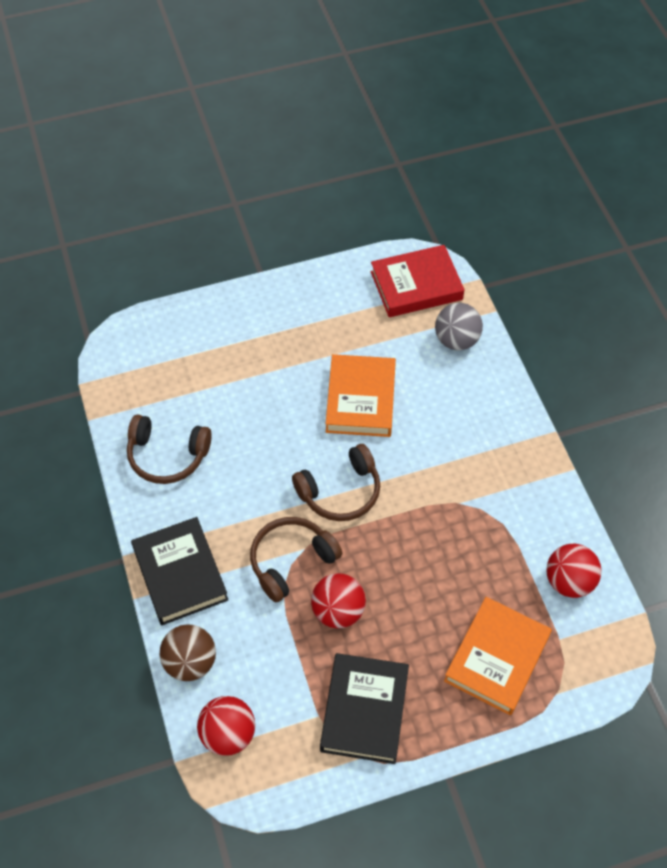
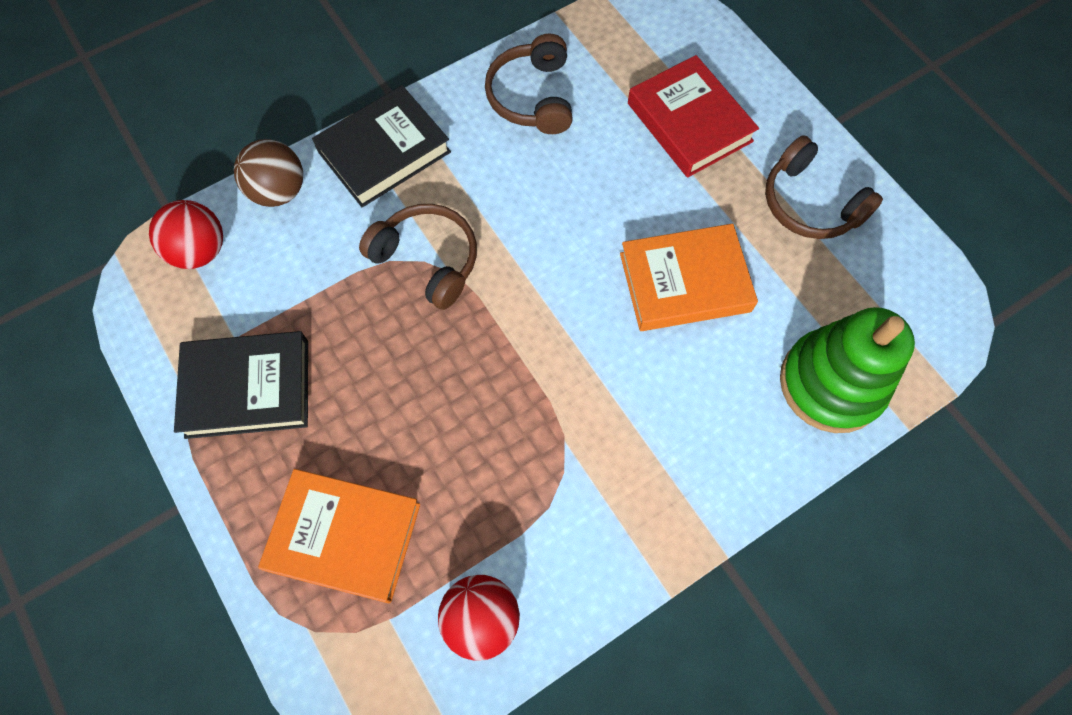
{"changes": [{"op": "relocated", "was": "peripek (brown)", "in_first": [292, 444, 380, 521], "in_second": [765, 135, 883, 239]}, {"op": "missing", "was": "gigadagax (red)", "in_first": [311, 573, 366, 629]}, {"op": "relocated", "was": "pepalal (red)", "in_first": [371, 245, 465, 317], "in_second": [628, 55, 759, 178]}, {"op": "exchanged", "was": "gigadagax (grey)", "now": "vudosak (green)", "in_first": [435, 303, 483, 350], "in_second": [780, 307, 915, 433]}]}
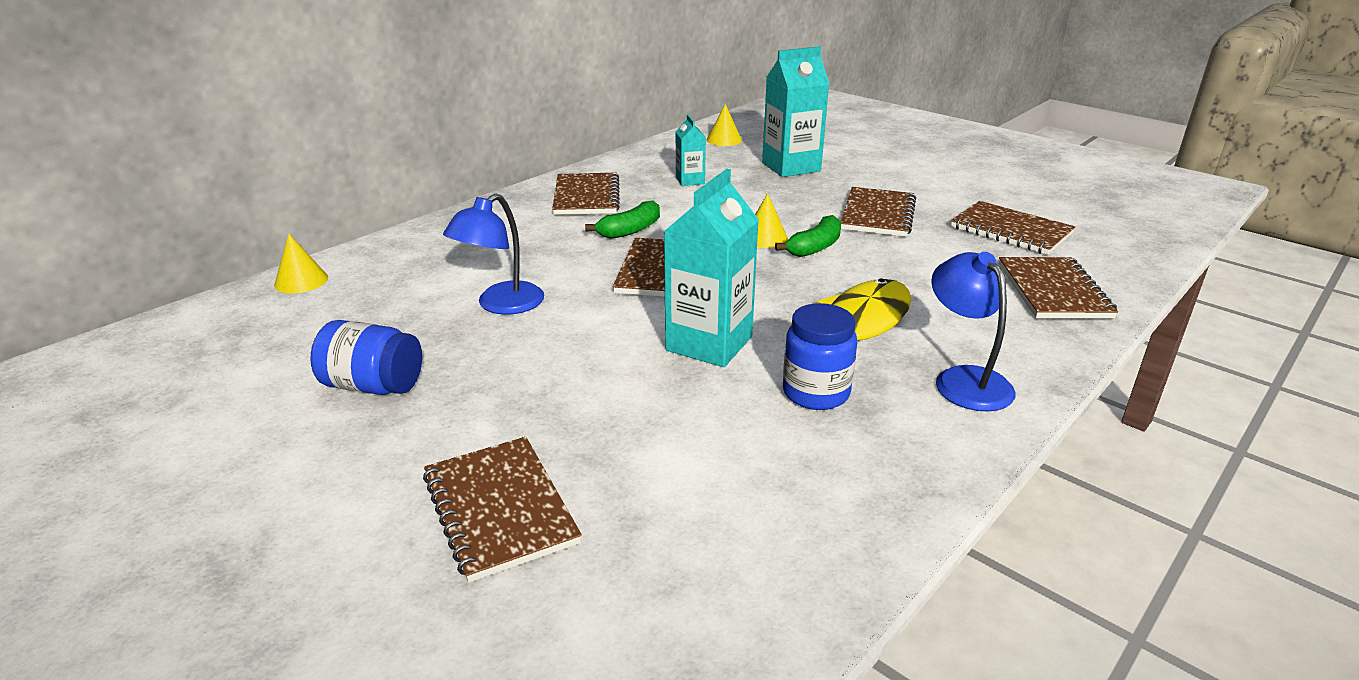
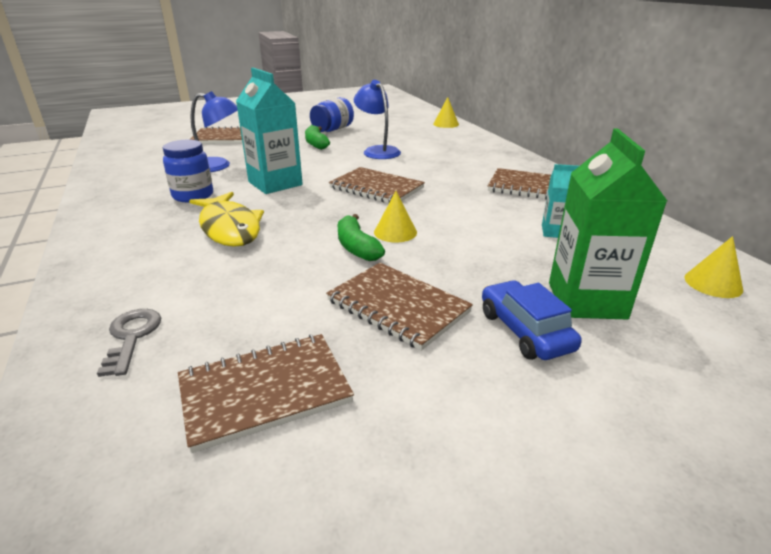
{"changes": [{"op": "relocated", "was": "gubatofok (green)", "in_first": [585, 201, 660, 239], "in_second": [305, 125, 330, 150]}, {"op": "colour", "was": "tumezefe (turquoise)", "now": "tumezefe (green)", "in_first": [762, 46, 830, 177], "in_second": [549, 128, 667, 319]}, {"op": "relocated", "was": "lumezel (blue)", "in_first": [931, 252, 1016, 412], "in_second": [191, 91, 238, 172]}, {"op": "exchanged", "was": "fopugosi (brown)", "now": "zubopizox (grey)", "in_first": [999, 257, 1118, 318], "in_second": [97, 309, 161, 377]}, {"op": "appeared", "now": "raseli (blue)", "in_second": [482, 280, 582, 360]}]}
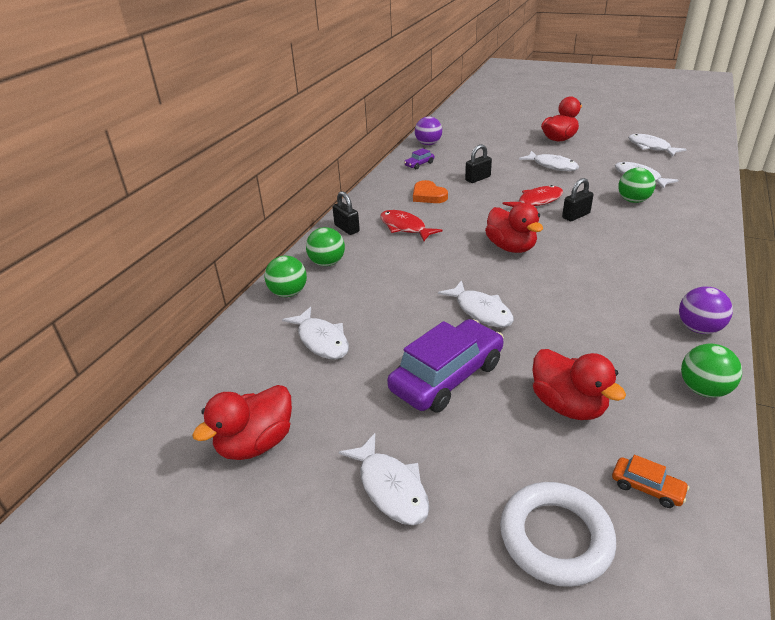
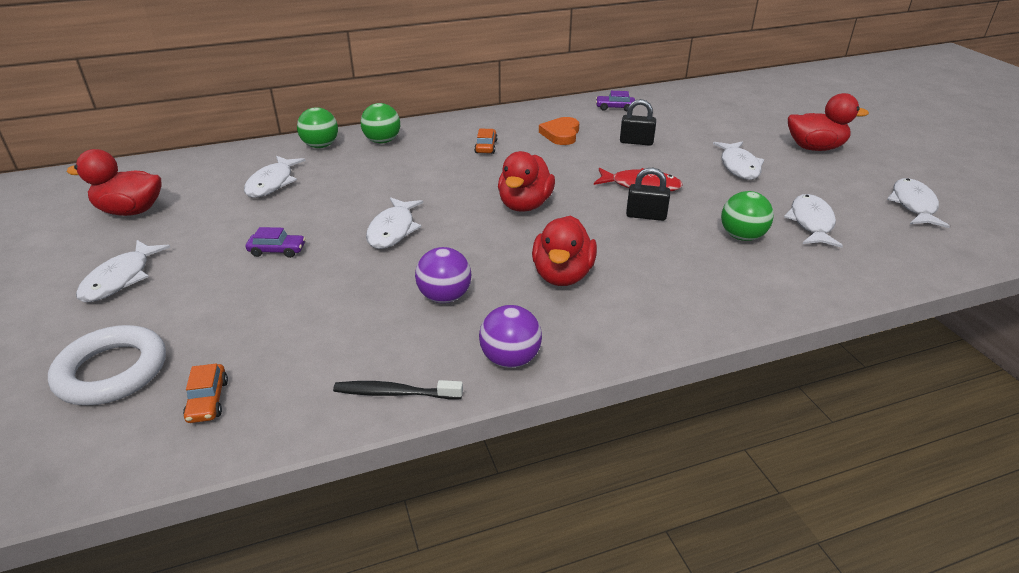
{"changes": [{"op": "missing", "was": "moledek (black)", "in_first": [332, 191, 360, 235]}, {"op": "exchanged", "was": "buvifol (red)", "now": "raseli (orange)", "in_first": [380, 210, 442, 241], "in_second": [474, 129, 498, 154]}, {"op": "size", "was": "raseli (purple)", "in_first": [387, 319, 504, 413], "in_second": [246, 227, 306, 258], "ratio": 0.43}, {"op": "relocated", "was": "gigadagax (purple)", "in_first": [415, 116, 442, 145], "in_second": [415, 247, 471, 303]}, {"op": "relocated", "was": "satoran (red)", "in_first": [532, 349, 626, 420], "in_second": [532, 216, 597, 286]}, {"op": "exchanged", "was": "gigadagax (green)", "now": "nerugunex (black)", "in_first": [681, 343, 742, 398], "in_second": [333, 380, 463, 400]}]}
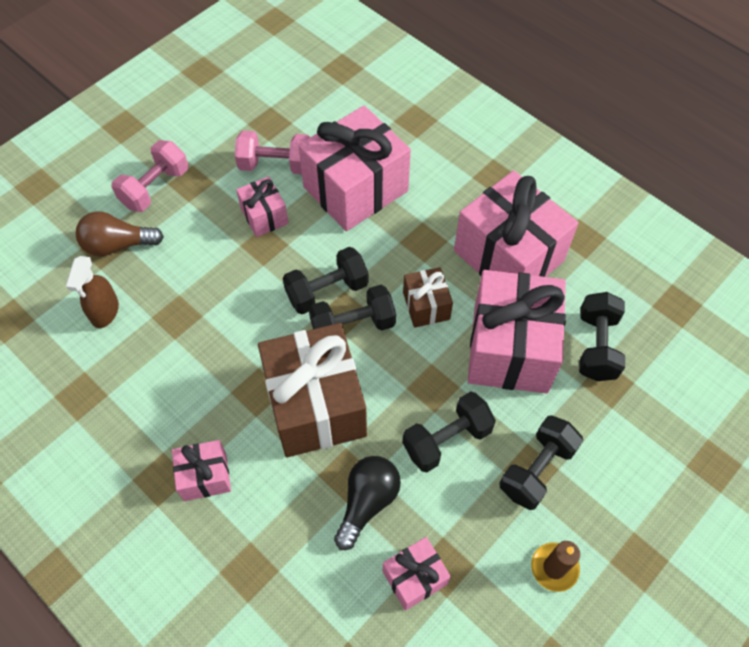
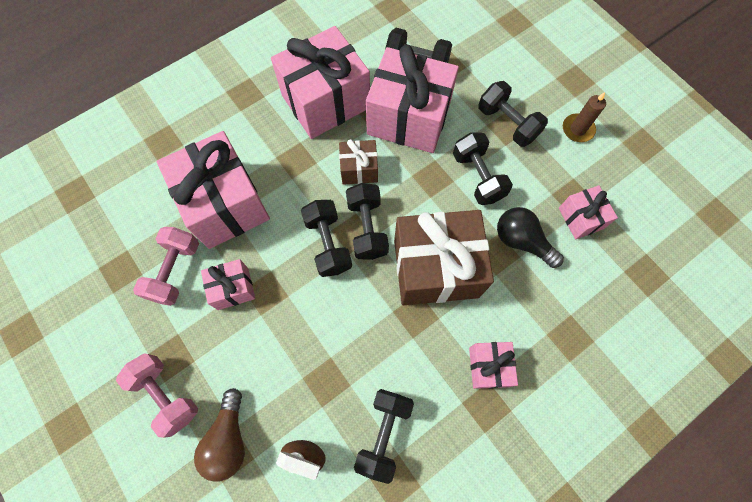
{"changes": [{"op": "appeared", "now": "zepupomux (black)", "in_second": [354, 389, 414, 484]}]}
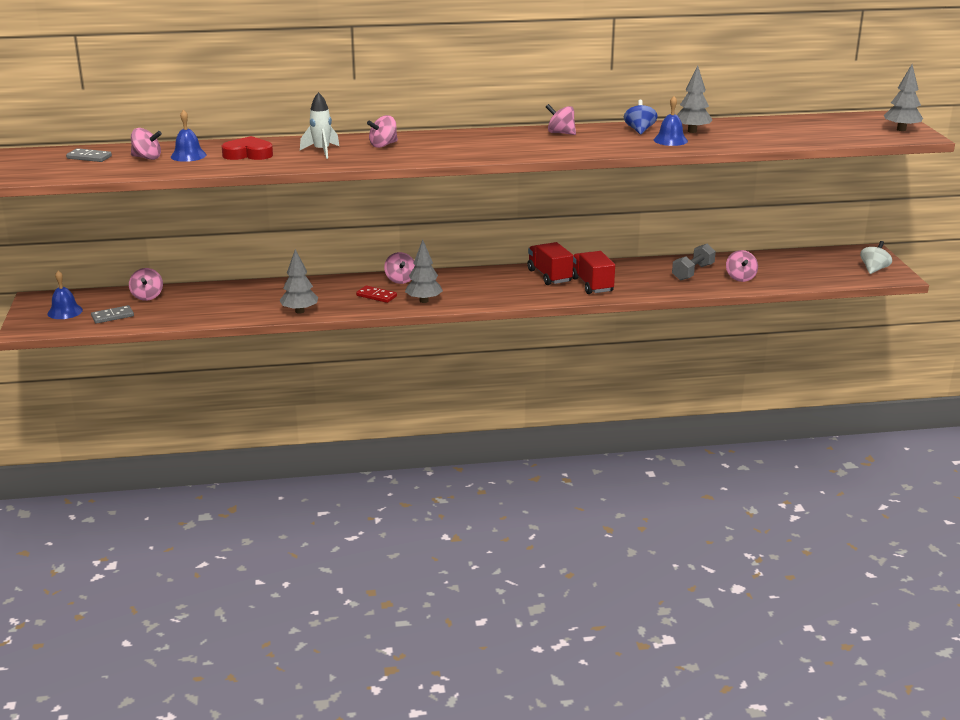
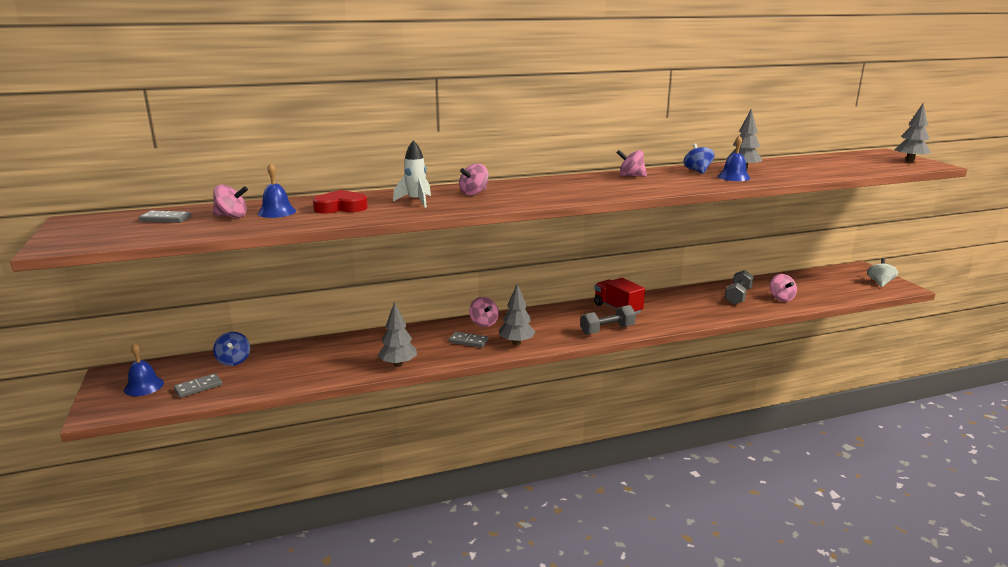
{"changes": [{"op": "colour", "was": "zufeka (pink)", "now": "zufeka (blue)", "in_first": [129, 268, 163, 301], "in_second": [213, 332, 250, 366]}, {"op": "colour", "was": "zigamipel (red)", "now": "zigamipel (grey)", "in_first": [356, 285, 397, 303], "in_second": [449, 332, 489, 348]}, {"op": "missing", "was": "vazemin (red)", "in_first": [572, 251, 615, 294]}, {"op": "appeared", "now": "zepupomux (grey)", "in_second": [580, 305, 636, 335]}]}
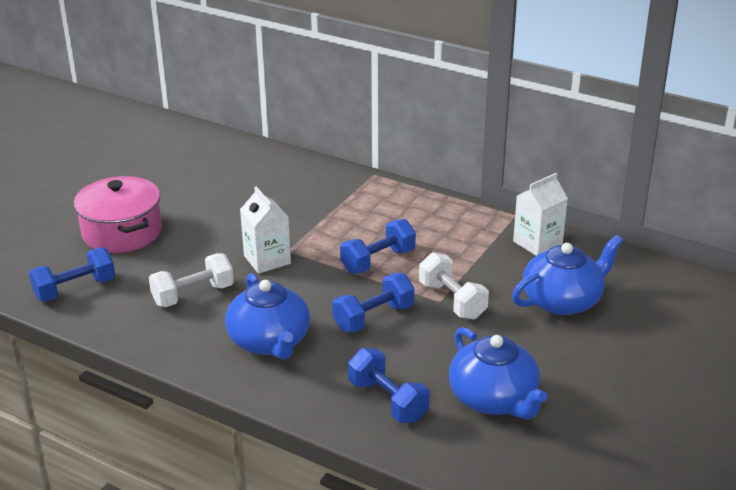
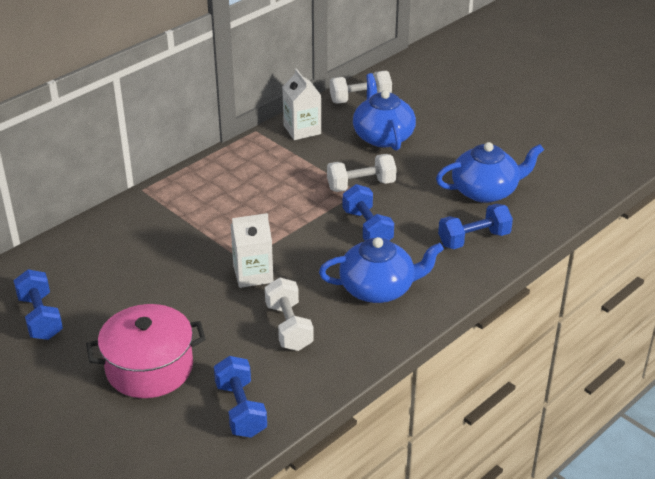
{"changes": [{"op": "relocated", "was": "zepupomux (blue)", "in_first": [340, 219, 416, 274], "in_second": [13, 270, 63, 340]}, {"op": "appeared", "now": "zepupomux (white)", "in_second": [330, 71, 392, 103]}]}
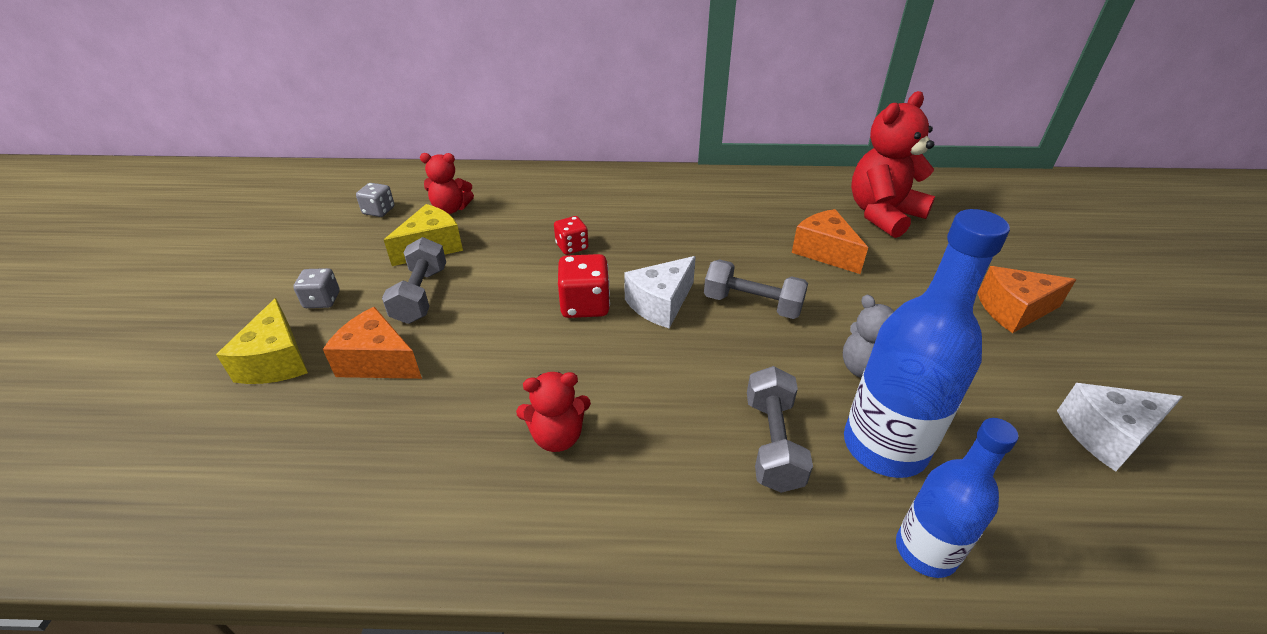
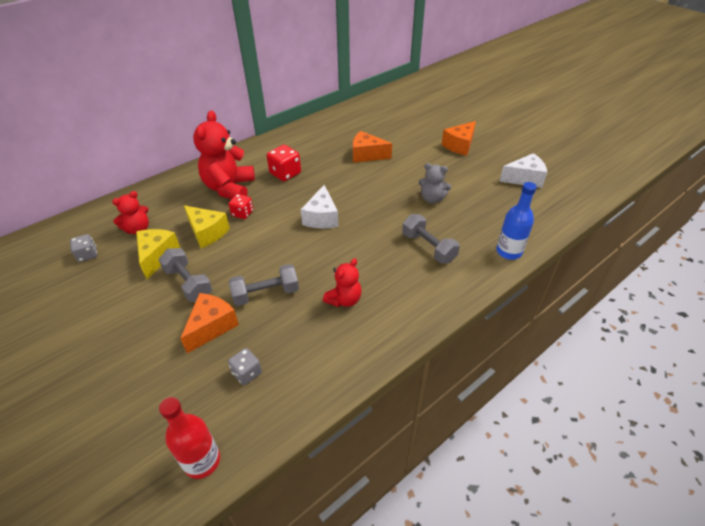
{"changes": [{"op": "relocated", "was": "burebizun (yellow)", "in_first": [216, 298, 308, 384], "in_second": [184, 205, 230, 248]}, {"op": "relocated", "was": "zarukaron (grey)", "in_first": [293, 268, 340, 308], "in_second": [228, 348, 262, 385]}, {"op": "spun", "was": "burebizun (orange)", "in_first": [323, 307, 422, 379], "in_second": [180, 293, 239, 353], "clockwise": 135}, {"op": "relocated", "was": "zarukaron (red)", "in_first": [558, 254, 610, 318], "in_second": [267, 145, 301, 181]}, {"op": "relocated", "was": "zepupomux (grey)", "in_first": [704, 259, 808, 319], "in_second": [229, 264, 299, 306]}, {"op": "missing", "was": "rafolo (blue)", "in_first": [844, 209, 1010, 478]}, {"op": "relocated", "was": "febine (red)", "in_first": [851, 91, 935, 238], "in_second": [193, 111, 255, 199]}, {"op": "spun", "was": "burebizun (white)", "in_first": [1057, 383, 1183, 472], "in_second": [499, 153, 547, 188], "clockwise": -135}, {"op": "appeared", "now": "rafolo (red)", "in_second": [159, 397, 220, 479]}]}
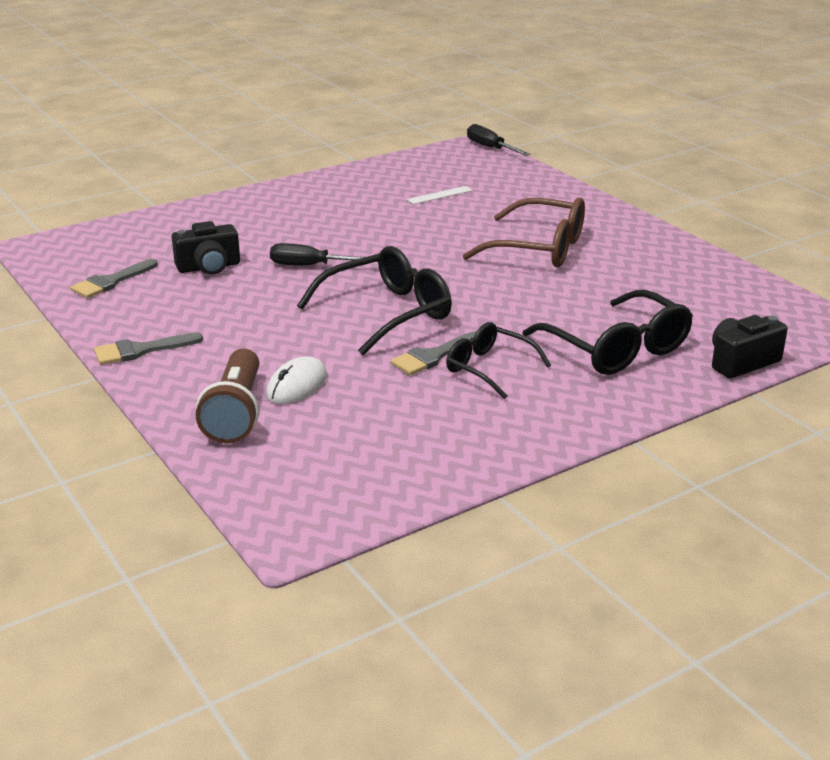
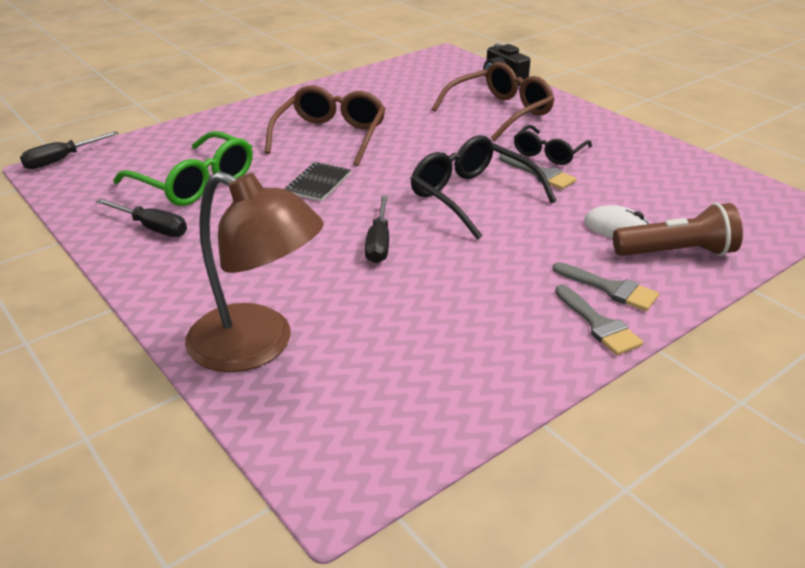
{"changes": [{"op": "relocated", "was": "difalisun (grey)", "in_first": [70, 259, 158, 298], "in_second": [552, 262, 659, 311]}, {"op": "missing", "was": "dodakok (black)", "in_first": [172, 221, 240, 275]}, {"op": "exchanged", "was": "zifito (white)", "now": "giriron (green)", "in_first": [407, 186, 473, 204], "in_second": [113, 131, 253, 206]}, {"op": "colour", "was": "giriron (black)", "now": "giriron (brown)", "in_first": [523, 290, 693, 375], "in_second": [432, 62, 554, 141]}, {"op": "appeared", "now": "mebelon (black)", "in_second": [95, 198, 187, 237]}, {"op": "appeared", "now": "lumezel (brown)", "in_second": [185, 171, 324, 372]}, {"op": "appeared", "now": "fopugosi (black)", "in_second": [285, 162, 351, 201]}]}
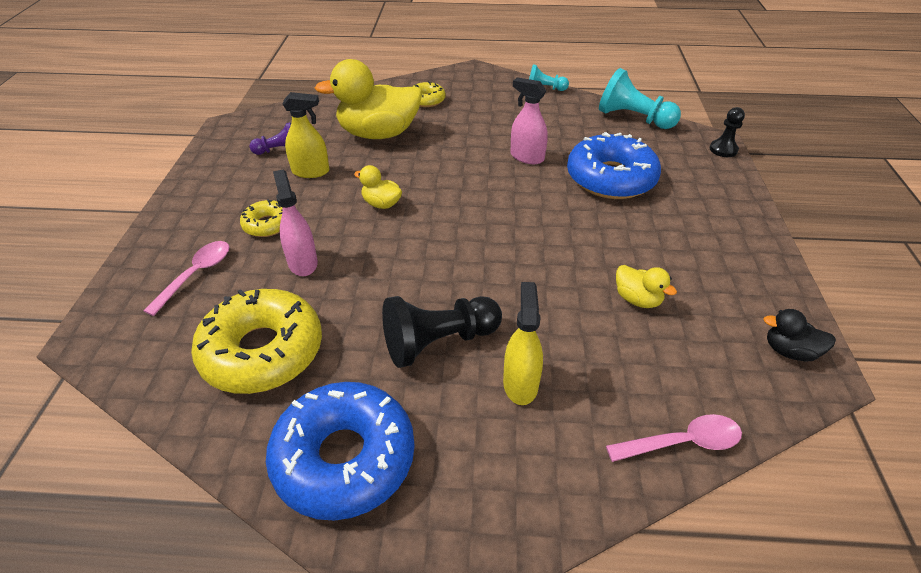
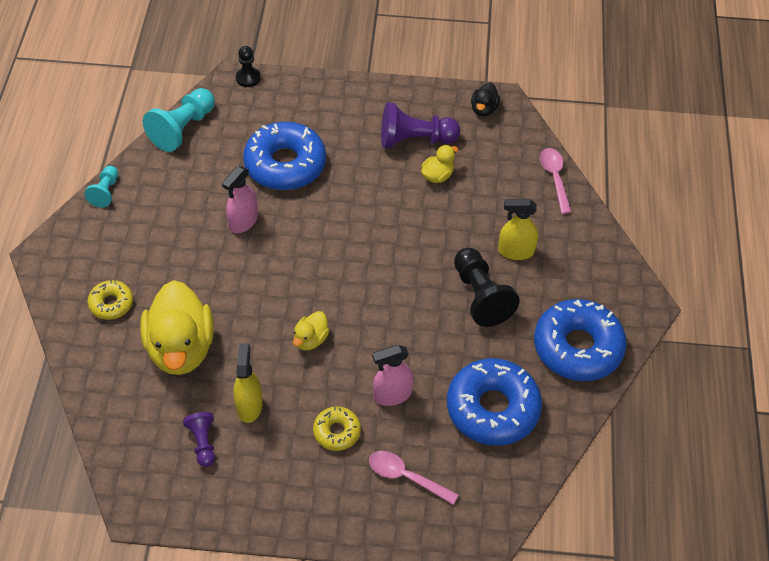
{"changes": [{"op": "colour", "was": "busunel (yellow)", "now": "busunel (blue)", "in_first": [191, 289, 322, 394], "in_second": [447, 358, 542, 446]}, {"op": "appeared", "now": "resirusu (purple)", "in_second": [381, 102, 460, 148]}]}
